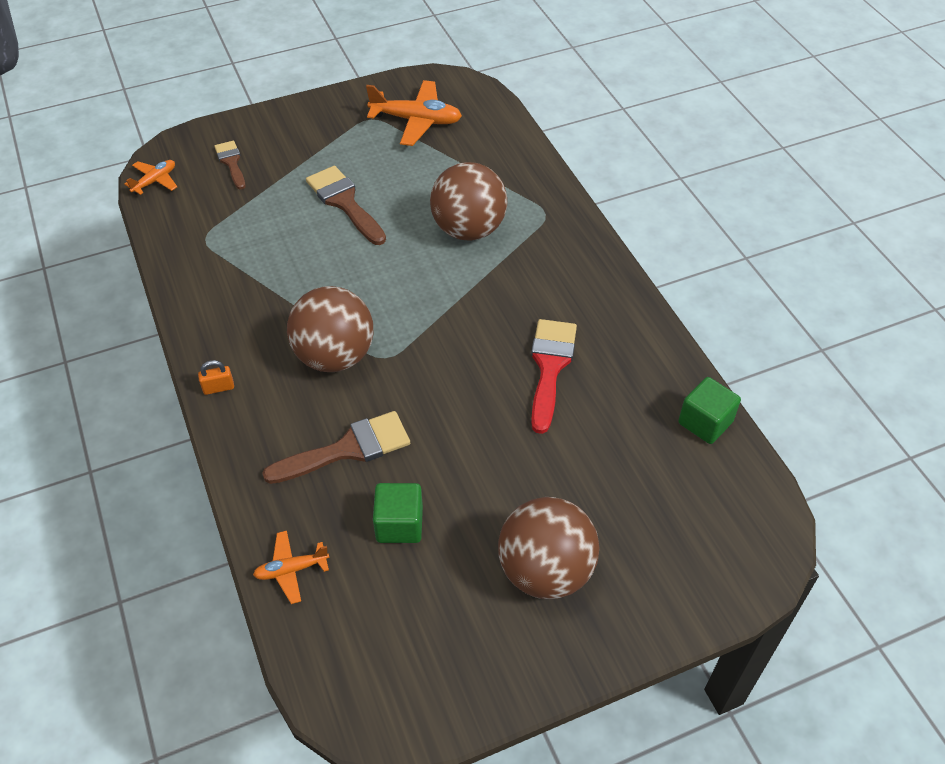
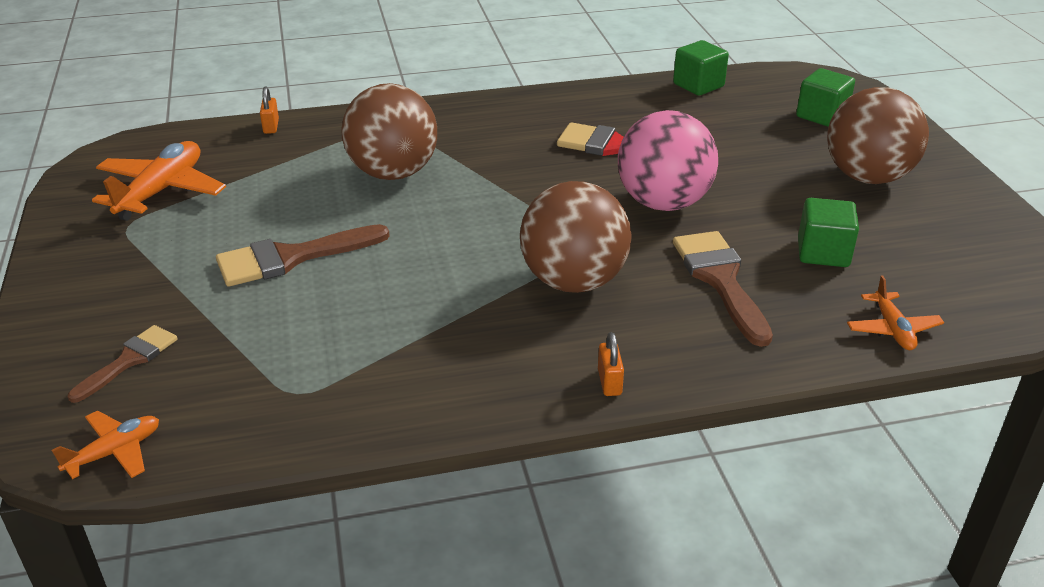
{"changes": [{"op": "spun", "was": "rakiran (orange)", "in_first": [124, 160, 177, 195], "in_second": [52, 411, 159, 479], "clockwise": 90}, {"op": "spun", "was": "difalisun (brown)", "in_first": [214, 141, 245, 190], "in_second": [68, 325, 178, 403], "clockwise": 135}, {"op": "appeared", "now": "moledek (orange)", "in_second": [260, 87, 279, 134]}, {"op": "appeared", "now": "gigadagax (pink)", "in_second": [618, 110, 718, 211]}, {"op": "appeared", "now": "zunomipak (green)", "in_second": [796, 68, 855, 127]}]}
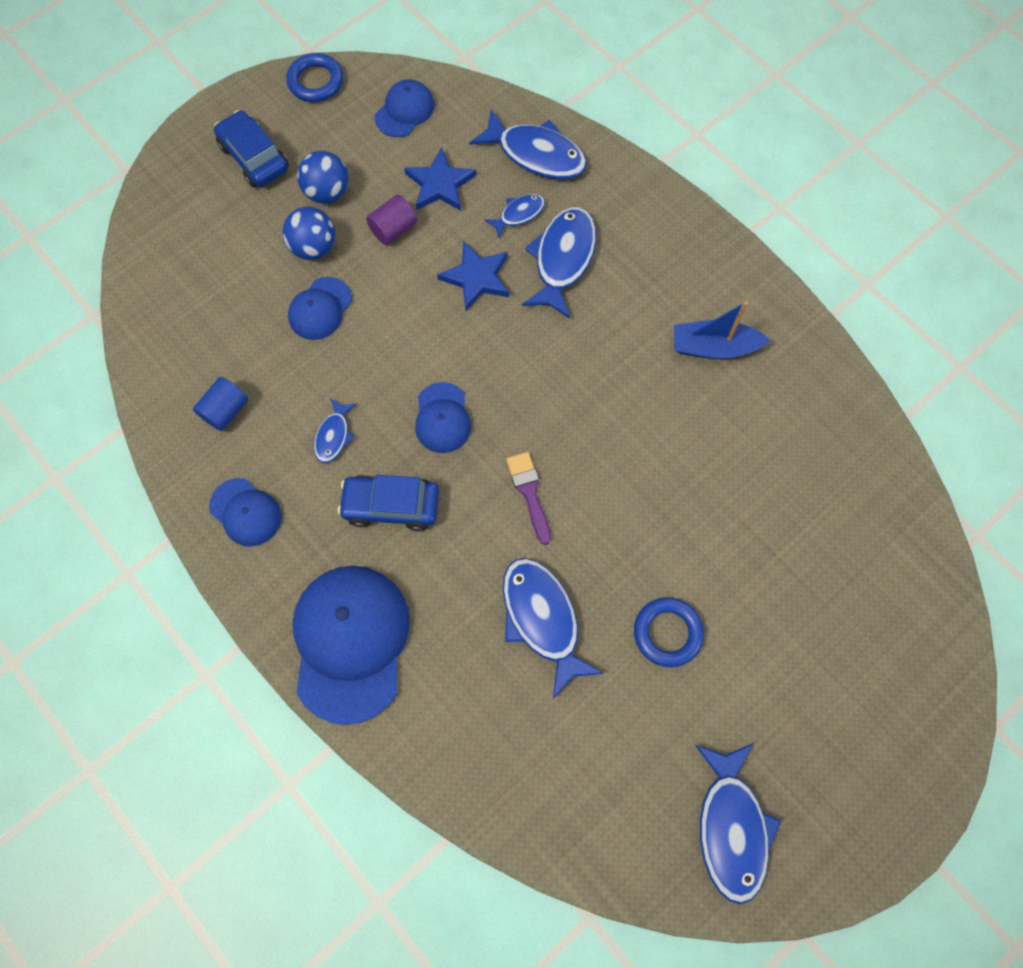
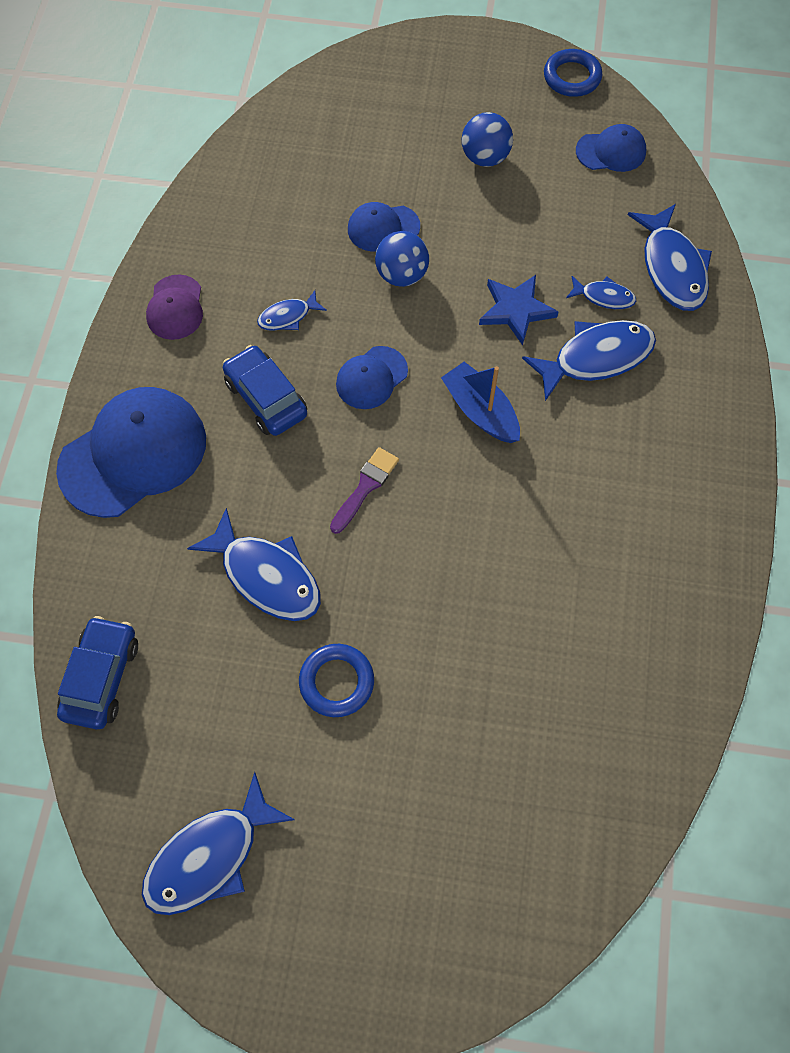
{"changes": [{"op": "missing", "was": "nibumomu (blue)", "in_first": [193, 377, 248, 431]}, {"op": "colour", "was": "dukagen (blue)", "now": "dukagen (purple)", "in_first": [209, 478, 282, 547], "in_second": [146, 275, 203, 340]}, {"op": "relocated", "was": "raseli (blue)", "in_first": [214, 110, 289, 188], "in_second": [57, 616, 138, 729]}, {"op": "relocated", "was": "gigadagax (blue)", "in_first": [283, 207, 335, 260], "in_second": [375, 231, 429, 287]}, {"op": "missing", "was": "nibumomu (purple)", "in_first": [366, 195, 417, 245]}, {"op": "missing", "was": "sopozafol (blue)", "in_first": [404, 147, 477, 211]}, {"op": "spun", "was": "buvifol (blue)", "in_first": [503, 558, 604, 698], "in_second": [187, 508, 321, 621], "clockwise": 105}, {"op": "relocated", "was": "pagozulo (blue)", "in_first": [674, 301, 770, 359], "in_second": [441, 362, 520, 443]}]}
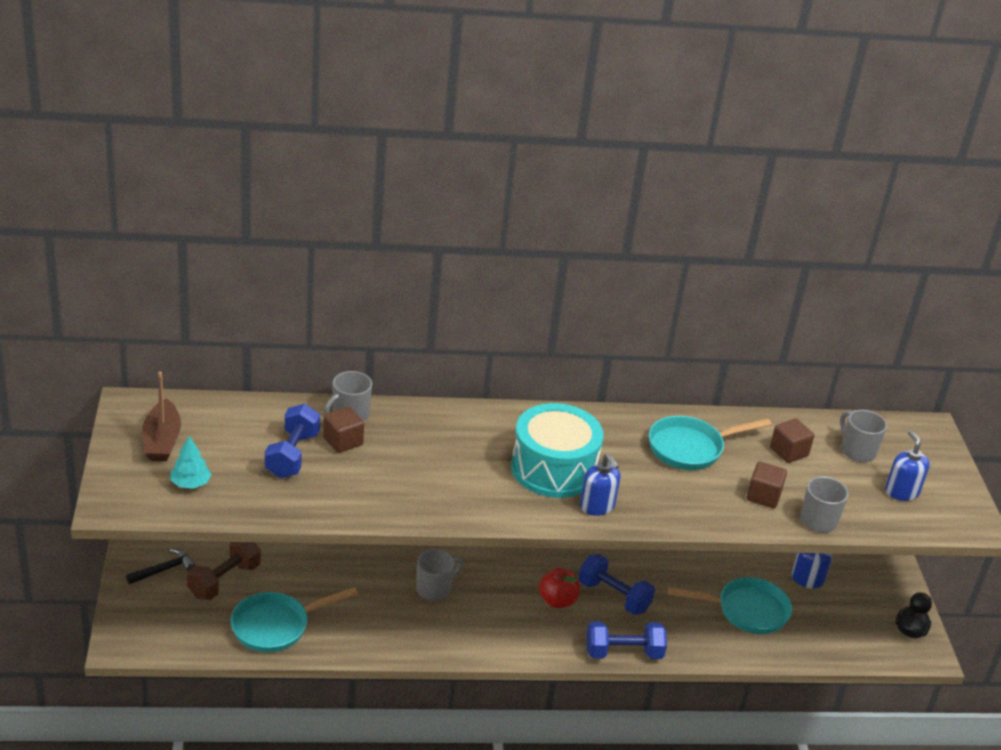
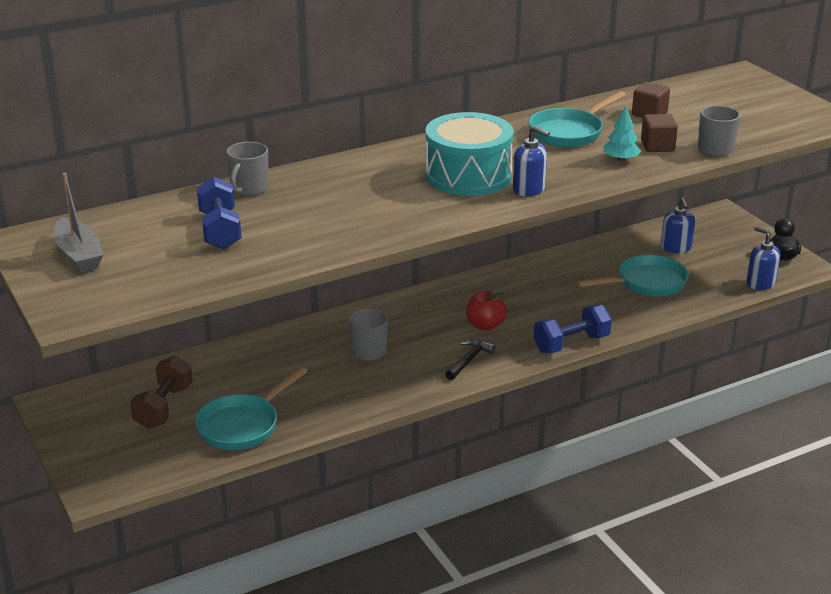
{"changes": [{"op": "relocated", "was": "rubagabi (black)", "in_first": [126, 549, 196, 584], "in_second": [445, 339, 496, 380]}, {"op": "colour", "was": "pagozulo (brown)", "now": "pagozulo (grey)", "in_first": [142, 372, 181, 461], "in_second": [54, 173, 103, 272]}, {"op": "relocated", "was": "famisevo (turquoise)", "in_first": [170, 436, 212, 489], "in_second": [603, 106, 641, 161]}, {"op": "missing", "was": "zunomipak (brown)", "in_first": [323, 407, 364, 453]}, {"op": "missing", "was": "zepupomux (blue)", "in_first": [578, 554, 655, 615]}, {"op": "missing", "was": "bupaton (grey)", "in_first": [840, 410, 887, 462]}, {"op": "relocated", "was": "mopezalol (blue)", "in_first": [885, 430, 930, 501], "in_second": [746, 226, 780, 290]}]}
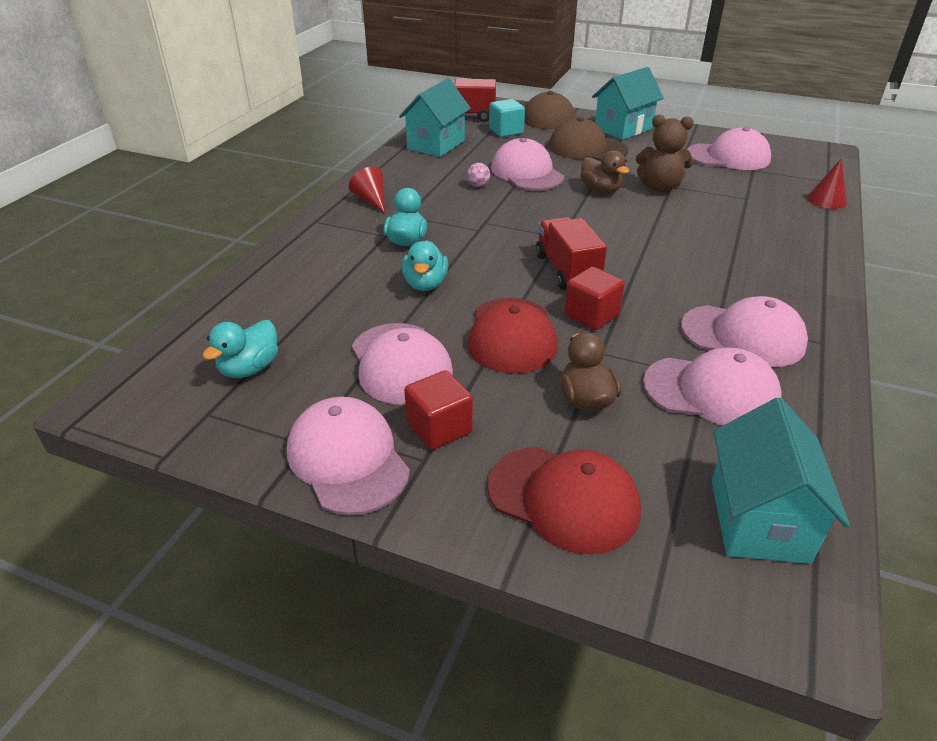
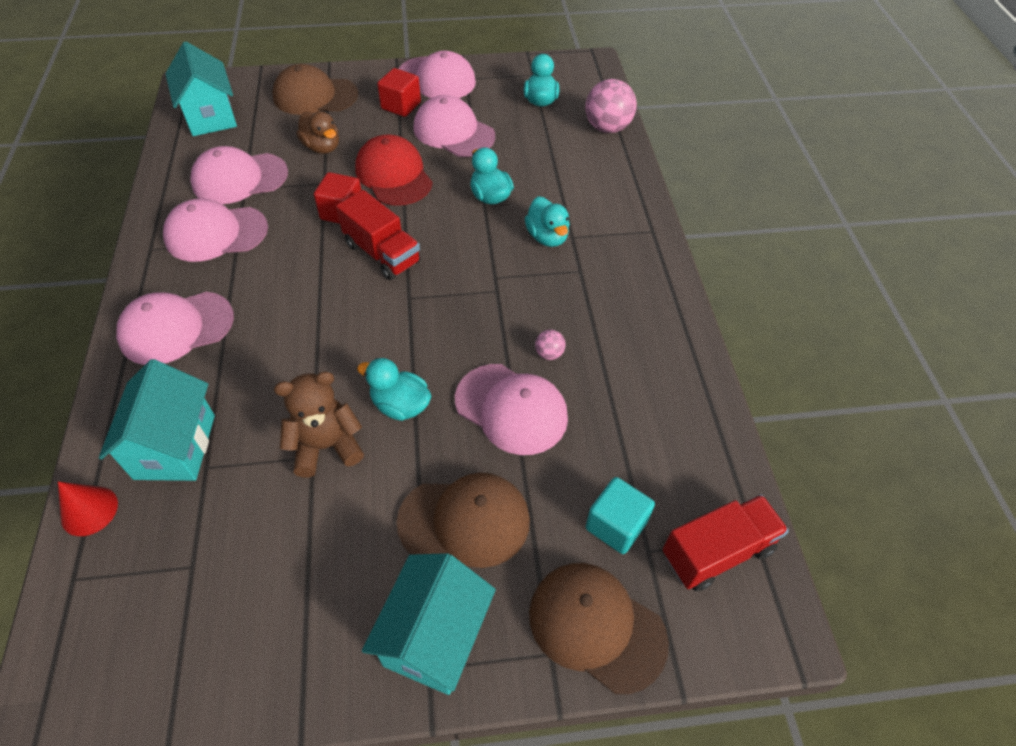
{"changes": [{"op": "missing", "was": "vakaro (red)", "in_first": [349, 167, 385, 213]}, {"op": "relocated", "was": "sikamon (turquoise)", "in_first": [399, 78, 471, 157], "in_second": [99, 359, 215, 481]}, {"op": "colour", "was": "dukagen (red)", "now": "dukagen (brown)", "in_first": [488, 447, 641, 554], "in_second": [272, 64, 358, 115]}, {"op": "colour", "was": "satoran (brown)", "now": "satoran (turquoise)", "in_first": [580, 150, 629, 194], "in_second": [357, 358, 432, 421]}, {"op": "relocated", "was": "dukagen (pink)", "in_first": [687, 127, 771, 170], "in_second": [116, 292, 234, 365]}, {"op": "appeared", "now": "gigadagax (pink)", "in_second": [585, 79, 637, 133]}]}
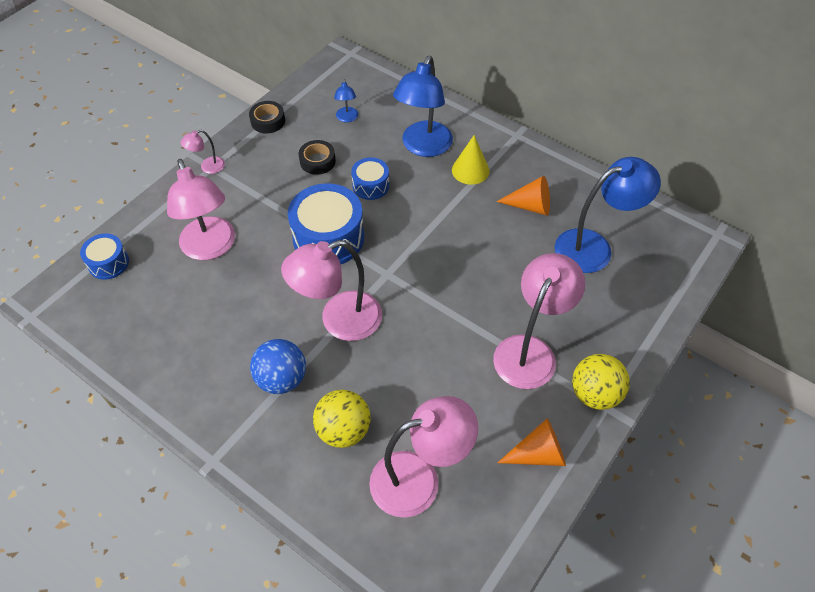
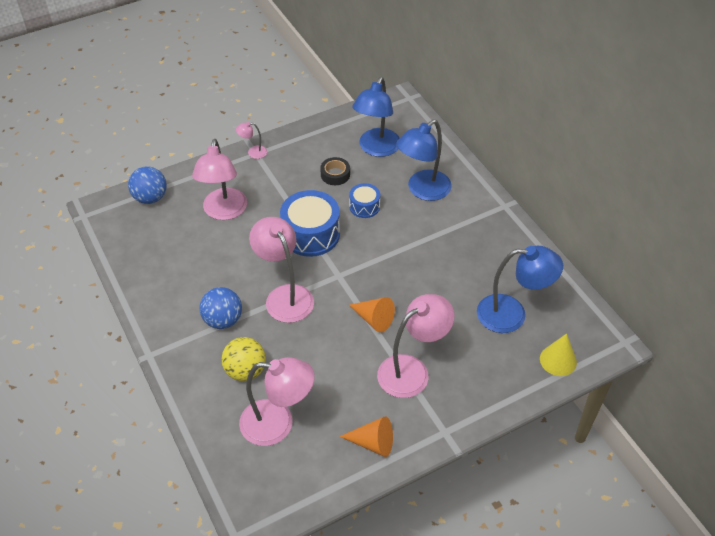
{"changes": [{"op": "exchanged", "was": "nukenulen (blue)", "now": "gigadagax (blue)", "in_first": [80, 233, 129, 280], "in_second": [128, 166, 167, 204]}, {"op": "missing", "was": "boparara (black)", "in_first": [249, 101, 285, 133]}, {"op": "spun", "was": "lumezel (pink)", "in_first": [281, 240, 382, 341], "in_second": [249, 217, 314, 323], "clockwise": 60}, {"op": "size", "was": "lumezel (blue)", "in_first": [334, 79, 358, 122], "in_second": [352, 77, 400, 157], "ratio": 2.19}, {"op": "relocated", "was": "vakaro (yellow)", "in_first": [452, 135, 490, 185], "in_second": [540, 334, 577, 376]}, {"op": "relocated", "was": "vakaro (orange)", "in_first": [496, 176, 550, 216], "in_second": [349, 297, 395, 332]}, {"op": "missing", "was": "gigadagax (yellow)", "in_first": [572, 354, 630, 410]}]}
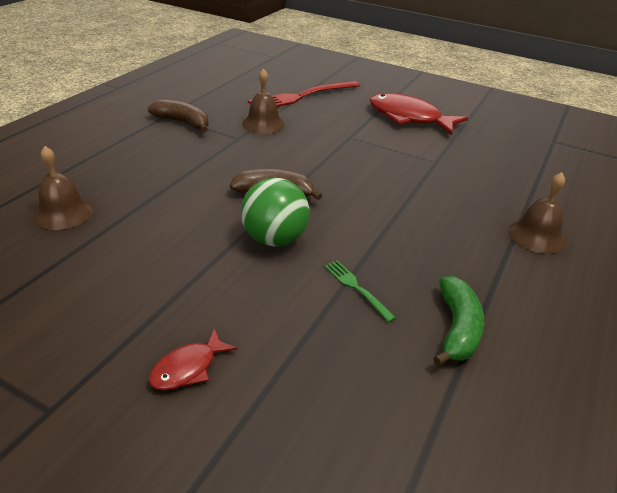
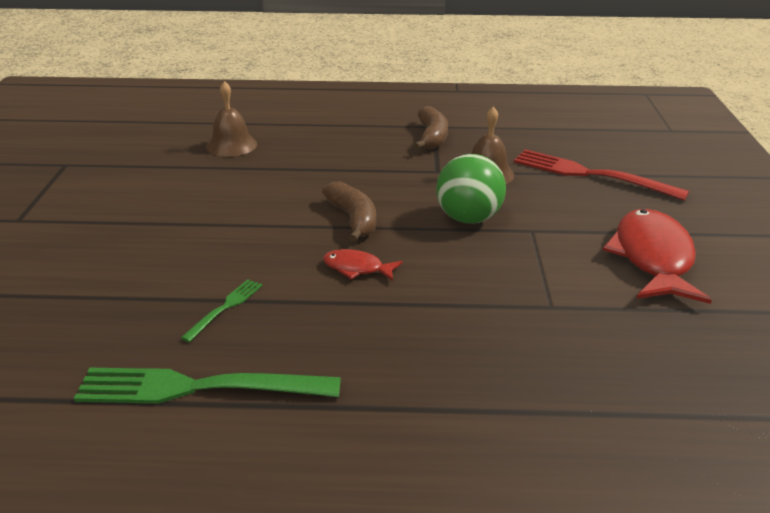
{"changes": [{"op": "relocated", "was": "buvifol (red)", "in_first": [148, 328, 237, 390], "in_second": [323, 249, 403, 281]}, {"op": "relocated", "was": "gigadagax (green)", "in_first": [241, 178, 309, 246], "in_second": [436, 154, 506, 224]}, {"op": "exchanged", "was": "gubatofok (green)", "now": "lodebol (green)", "in_first": [433, 276, 484, 366], "in_second": [74, 368, 341, 404]}, {"op": "missing", "was": "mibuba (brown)", "in_first": [509, 172, 566, 254]}]}
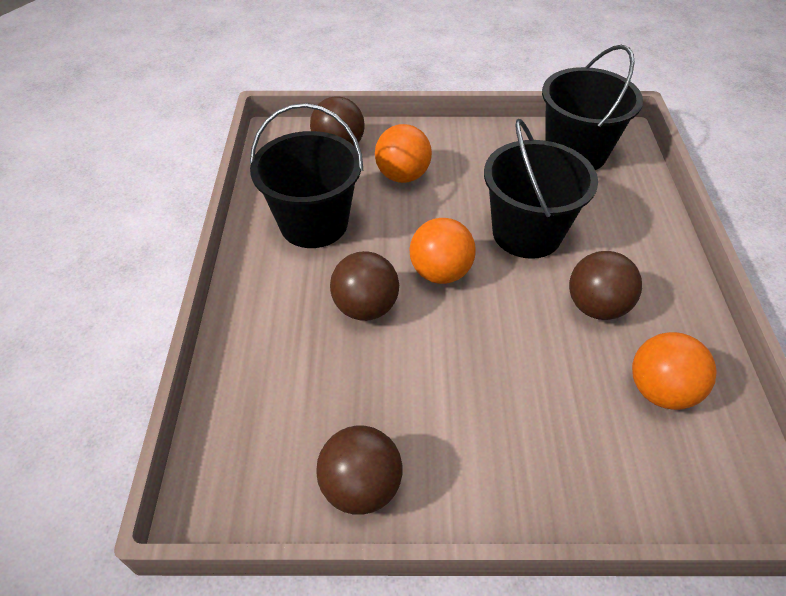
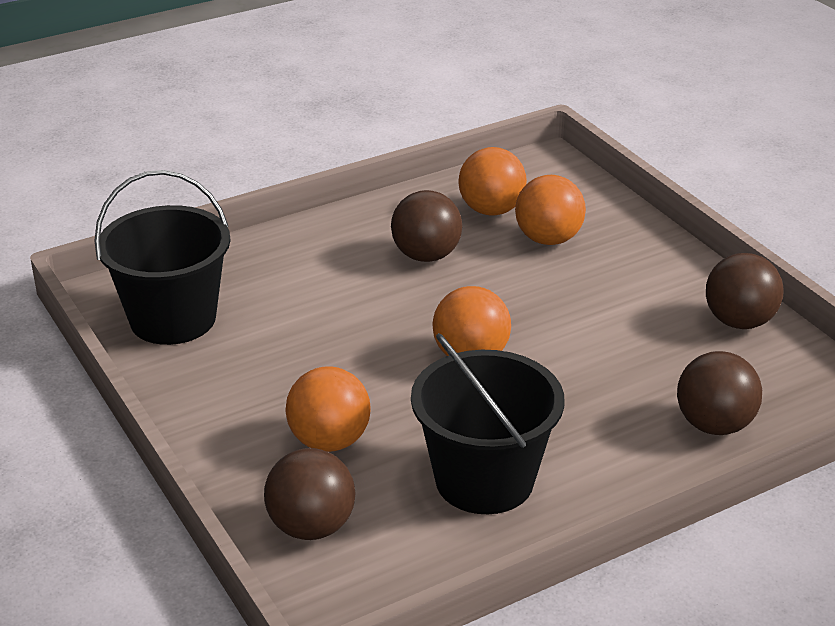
{"changes": [{"op": "relocated", "was": "gigadagax (brown)", "in_first": [330, 251, 399, 321], "in_second": [677, 351, 762, 435]}, {"op": "missing", "was": "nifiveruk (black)", "in_first": [484, 119, 598, 259]}, {"op": "appeared", "now": "gigadagax (orange)", "in_second": [515, 175, 586, 245]}]}
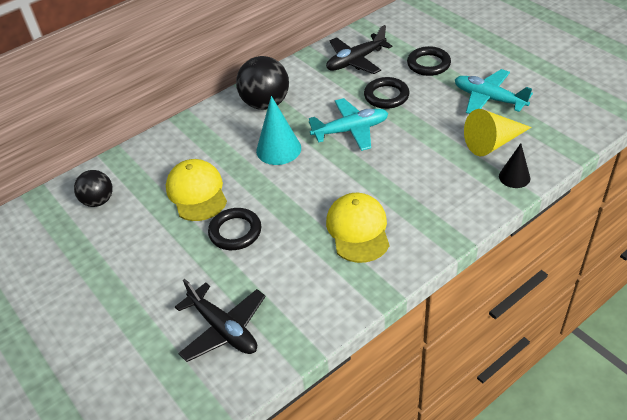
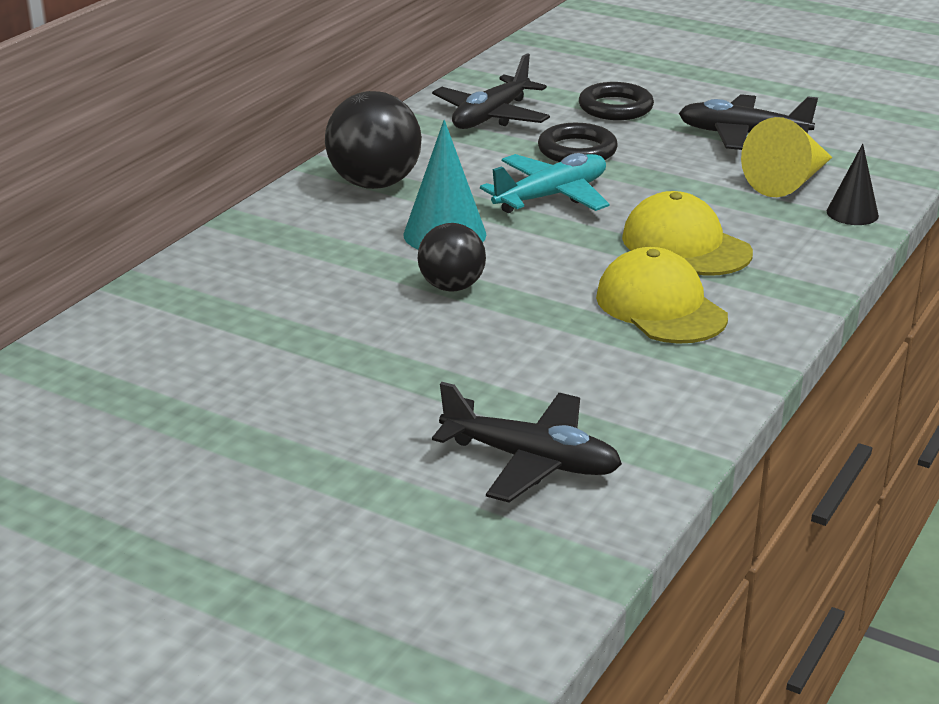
{"changes": [{"op": "relocated", "was": "gigadagax (black)", "in_first": [74, 170, 113, 207], "in_second": [418, 223, 486, 292]}, {"op": "relocated", "was": "dukagen (yellow)", "in_first": [166, 159, 227, 221], "in_second": [622, 191, 753, 276]}, {"op": "missing", "was": "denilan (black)", "in_first": [208, 208, 261, 250]}, {"op": "colour", "was": "rakiran (turquoise)", "now": "rakiran (black)", "in_first": [455, 69, 533, 114], "in_second": [679, 94, 818, 150]}]}
